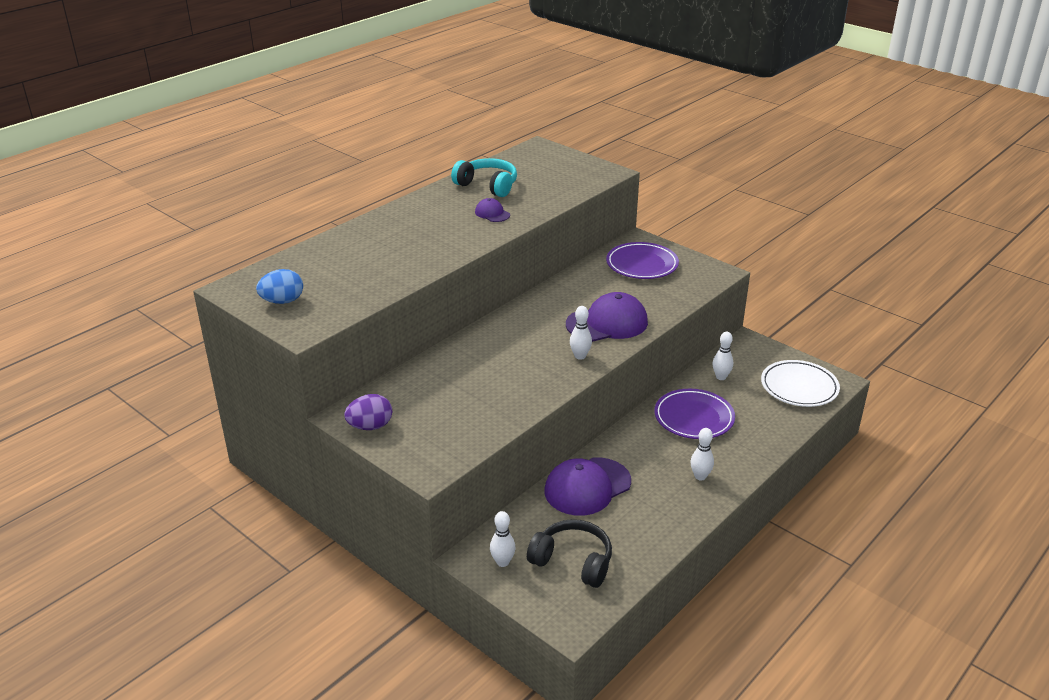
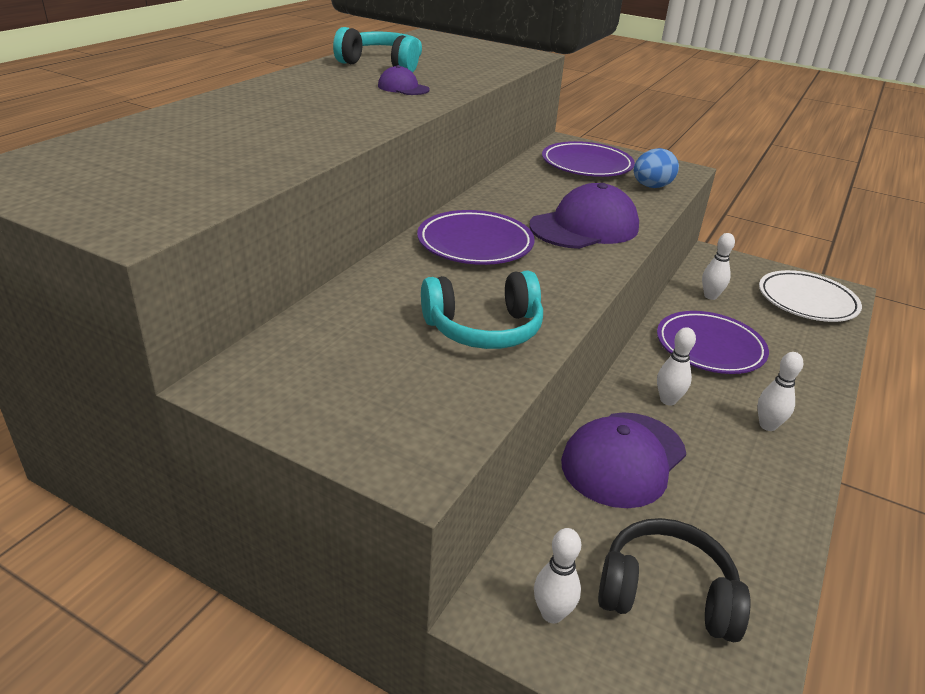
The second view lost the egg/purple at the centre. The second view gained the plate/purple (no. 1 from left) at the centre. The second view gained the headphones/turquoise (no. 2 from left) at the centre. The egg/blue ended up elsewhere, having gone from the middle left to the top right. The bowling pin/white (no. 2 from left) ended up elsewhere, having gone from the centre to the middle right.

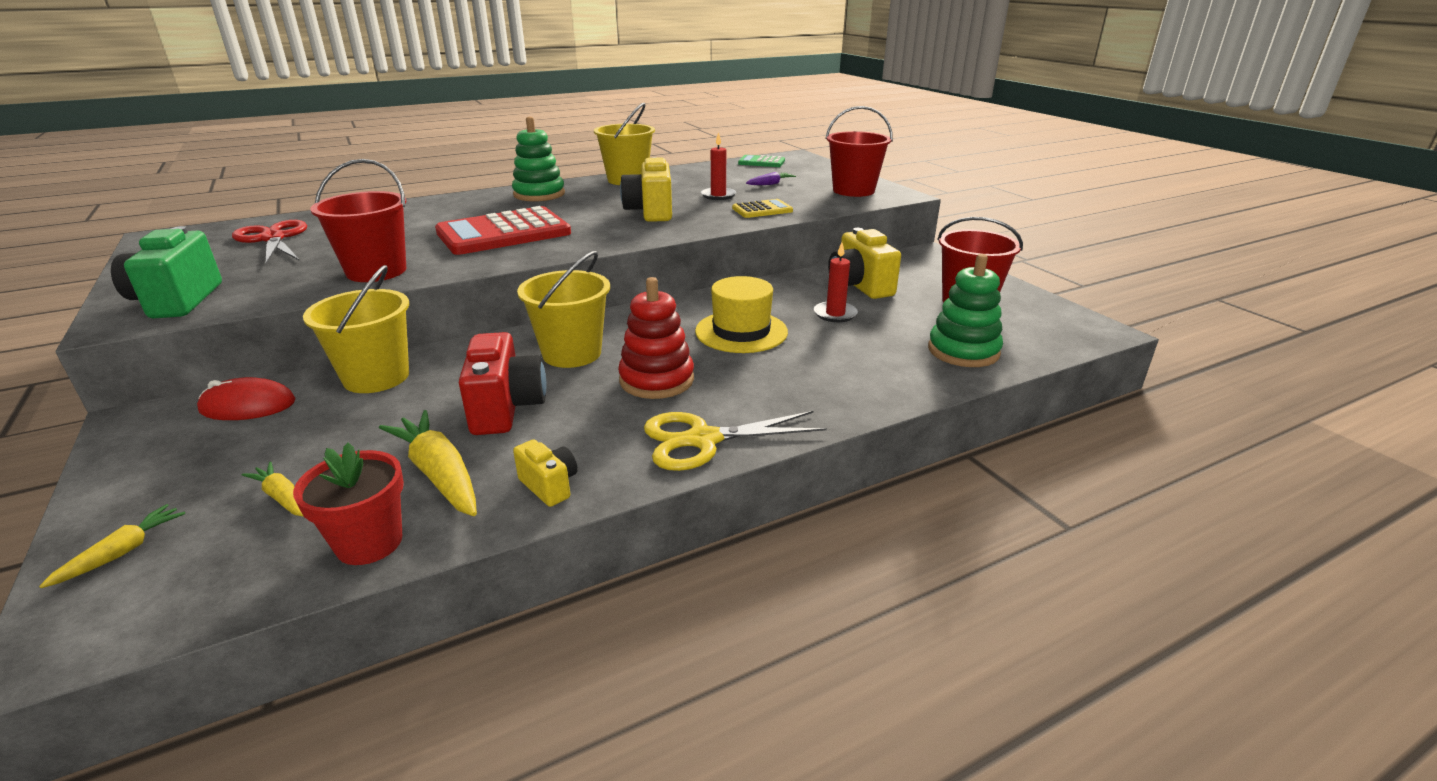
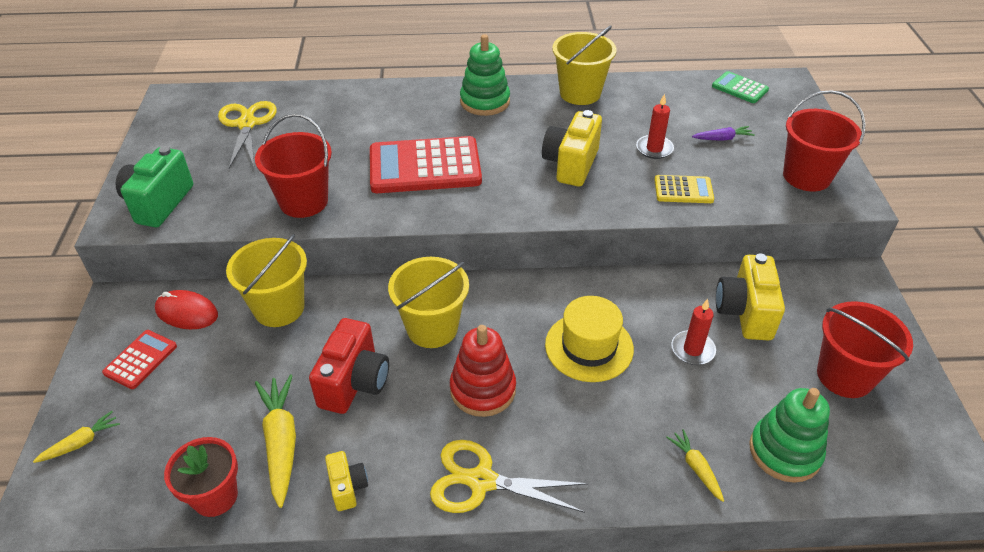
The second view gained the calculator/red (no. 1 from left) at the middle left. The carrot/yellow (no. 2 from left in the first image) ended up elsewhere, having gone from the middle left to the bottom right. What was the scissors/red at the top left turned into the scissors/yellow (no. 1 from left) at the top left.

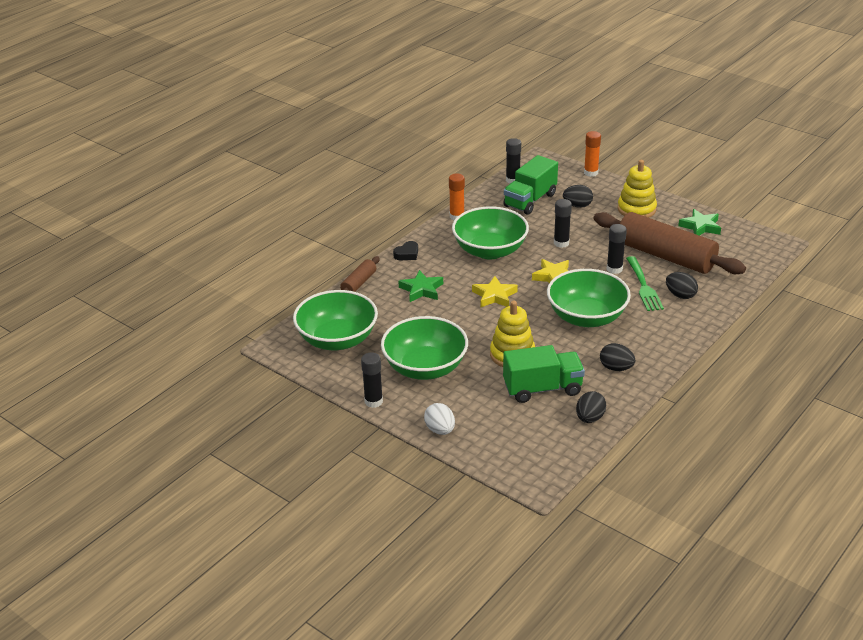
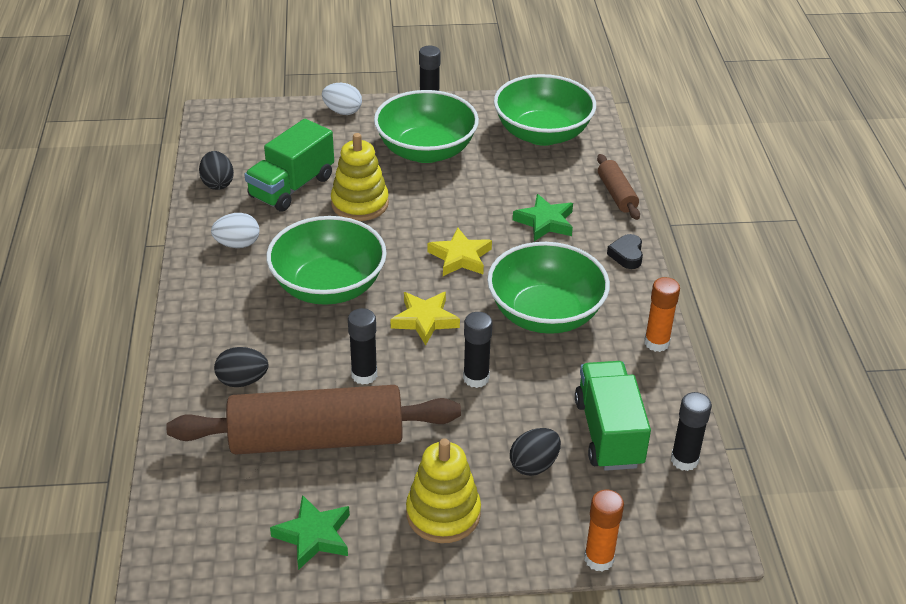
The second view lost the fork/green at the middle right. What was the egg/black (no. 3 from left) at the middle right turned into the egg/white (no. 1 from left) at the middle left.

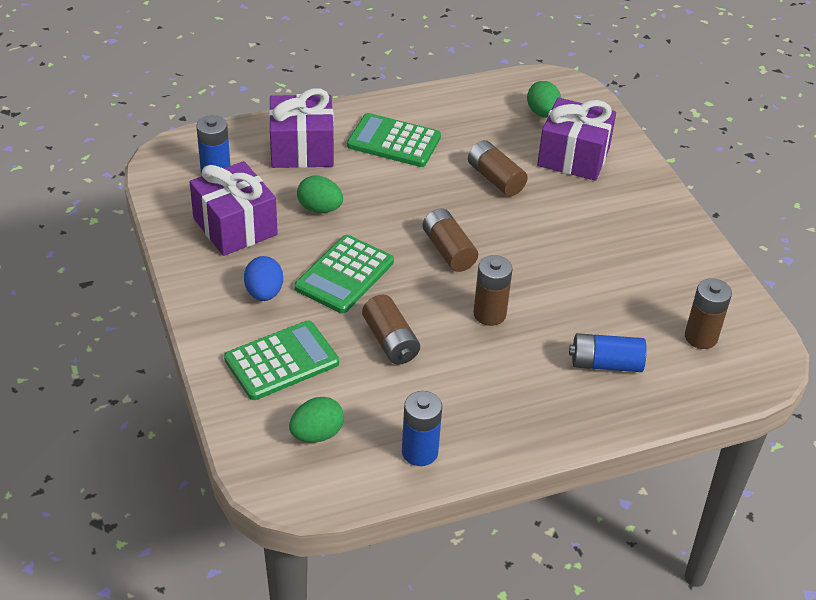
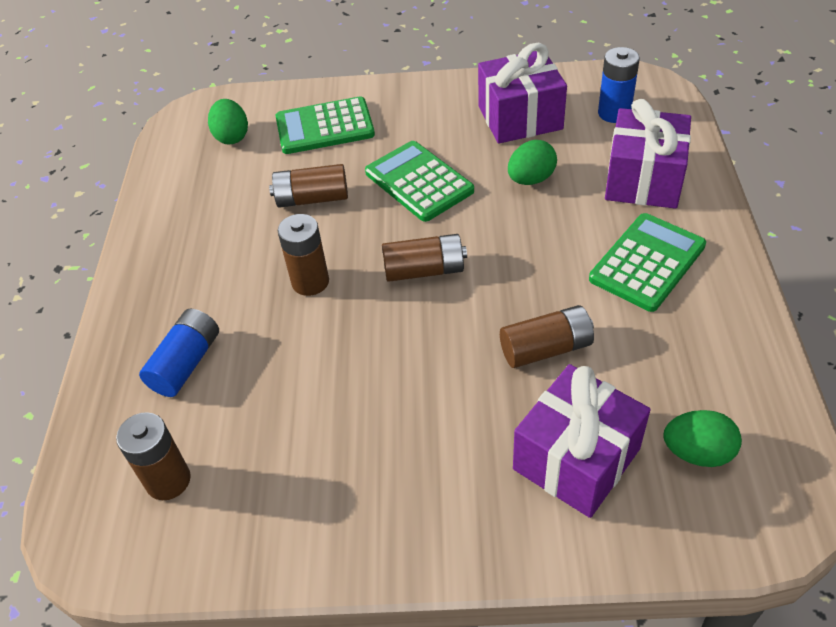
The second view lost the egg/blue at the middle left. The second view lost the battery/blue (no. 2 from left) at the bottom centre. The calculator/green (no. 1 from left) at the centre ended up facing another way, 90 degrees clockwise from before.

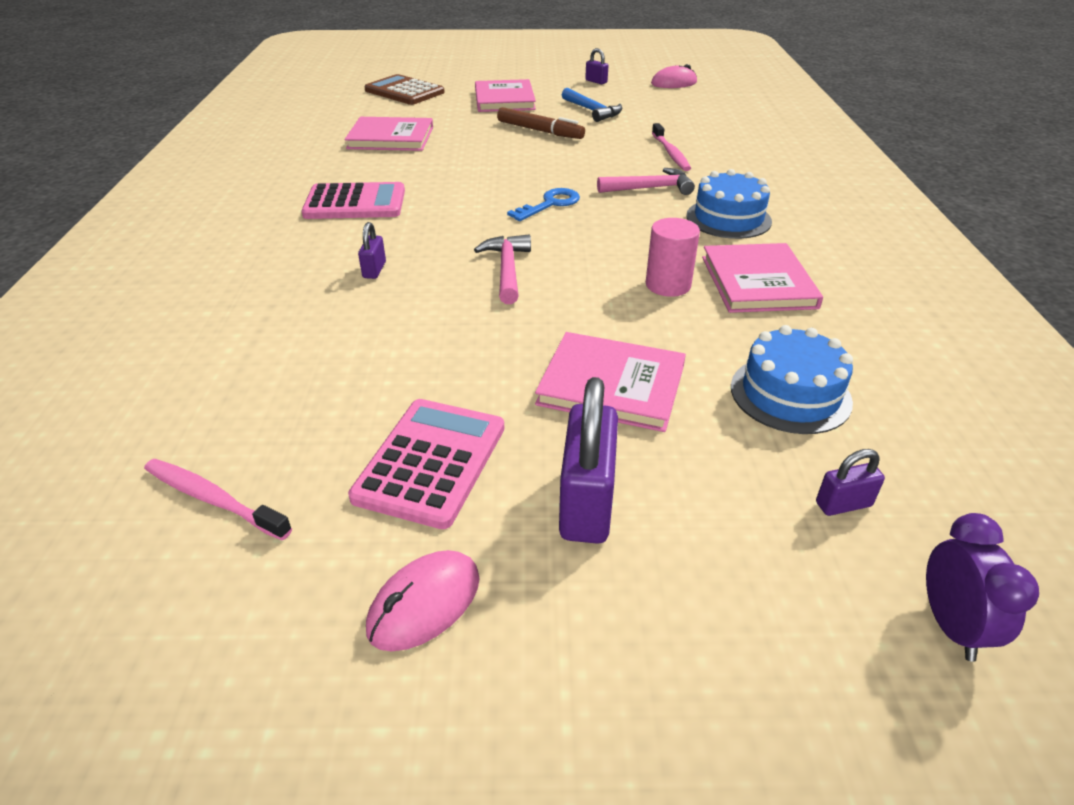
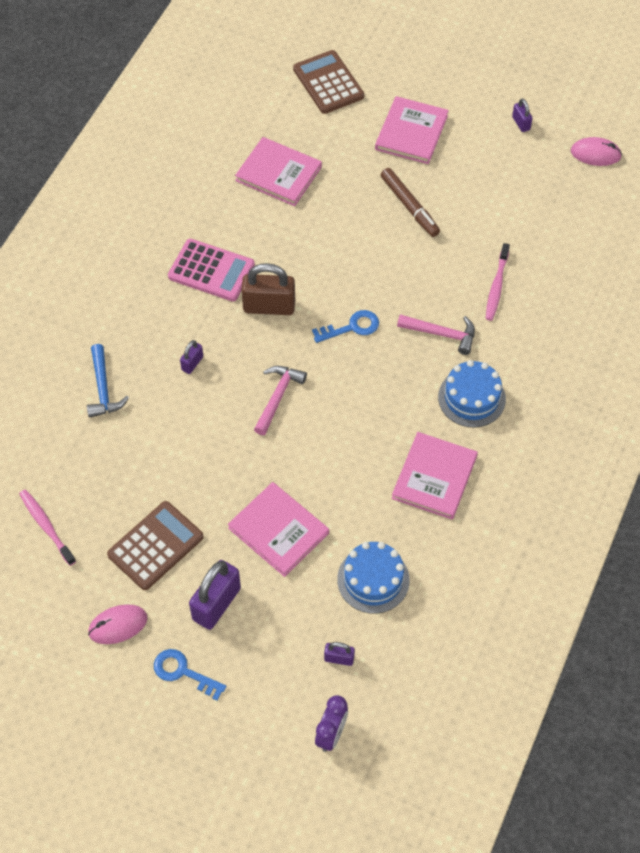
The second view lost the cylinder/pink at the top centre. The second view gained the key/blue (no. 1 from left) at the bottom left. The second view gained the padlock/brown at the centre. The hammer/blue ended up elsewhere, having gone from the top centre to the middle left. What was the calculator/pink (no. 2 from left) at the centre turned into the calculator/brown (no. 1 from left) at the middle left.

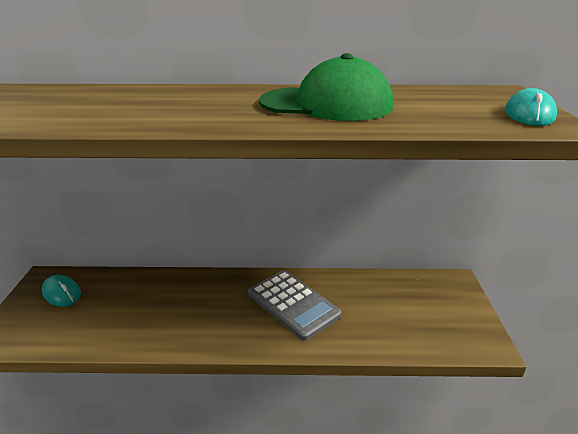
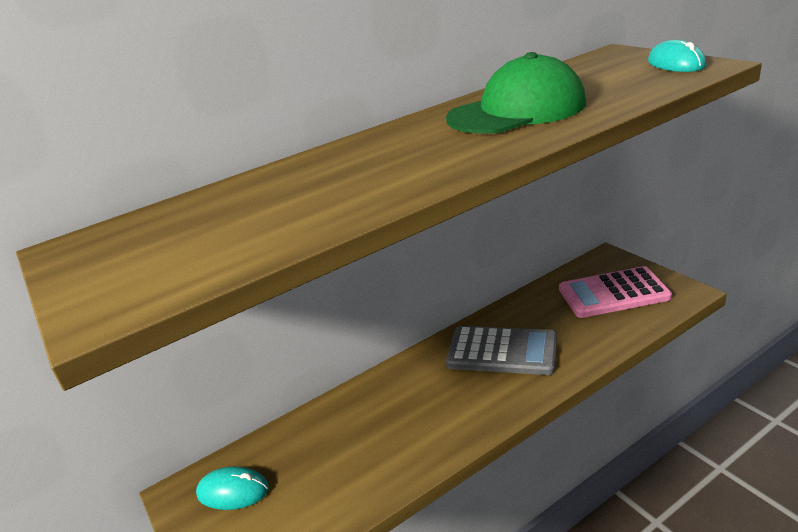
The second view gained the calculator/pink at the middle right.

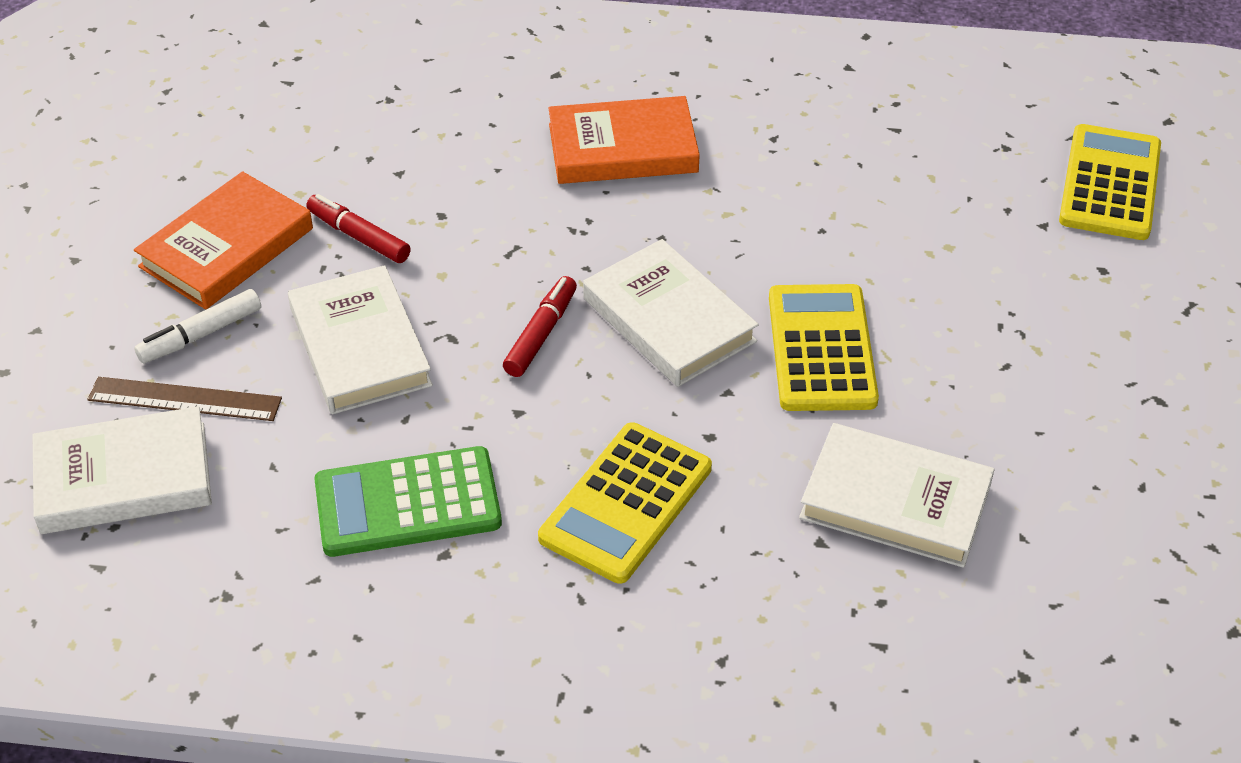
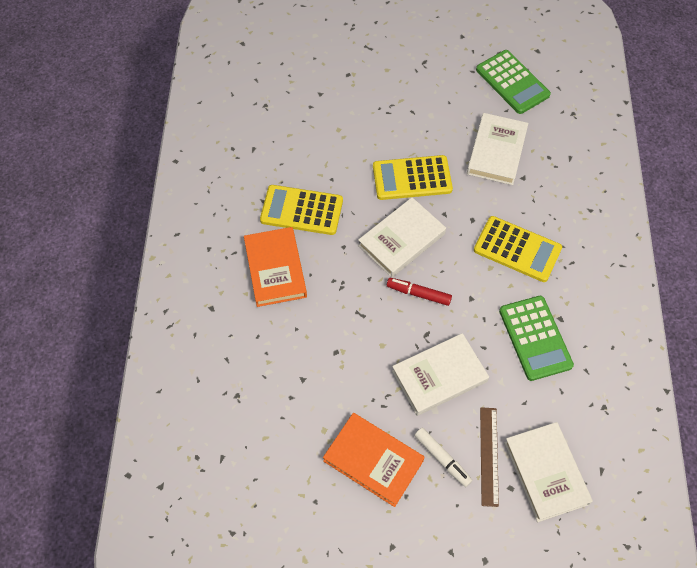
The second view lost the marker/red (no. 1 from left) at the top left. The second view gained the calculator/green (no. 1 from left) at the top right. The calculator/yellow (no. 3 from left in the first image) ended up elsewhere, having gone from the top right to the centre.

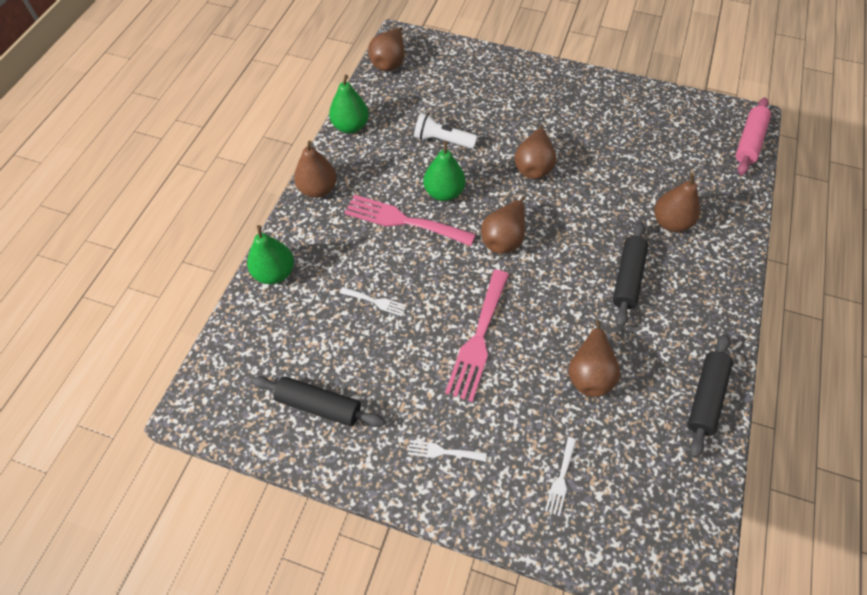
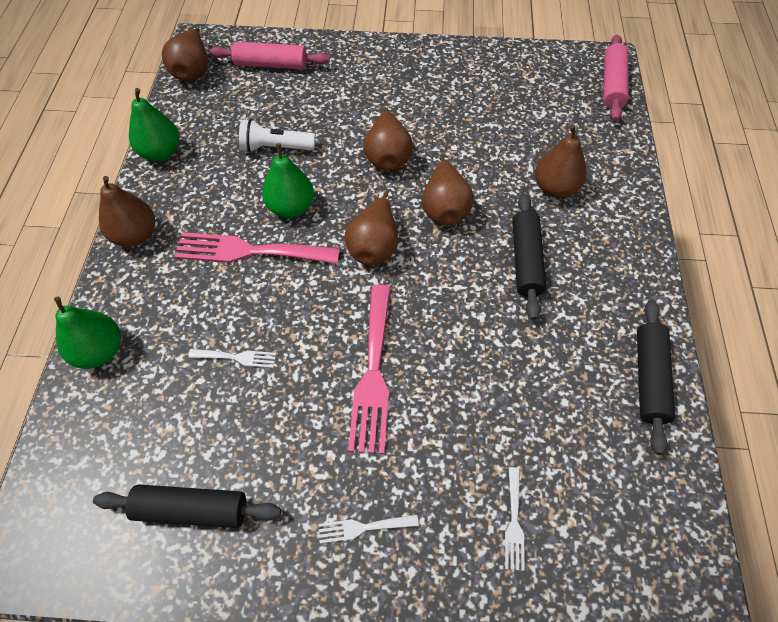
The second view gained the rolling pin/pink (no. 1 from left) at the top centre. The pear/brown (no. 5 from left) ended up elsewhere, having gone from the middle right to the top centre.

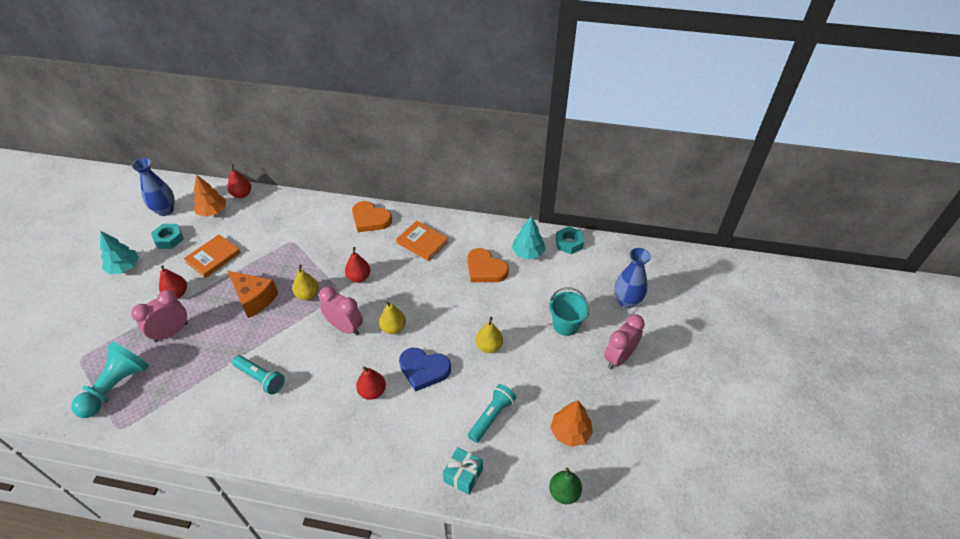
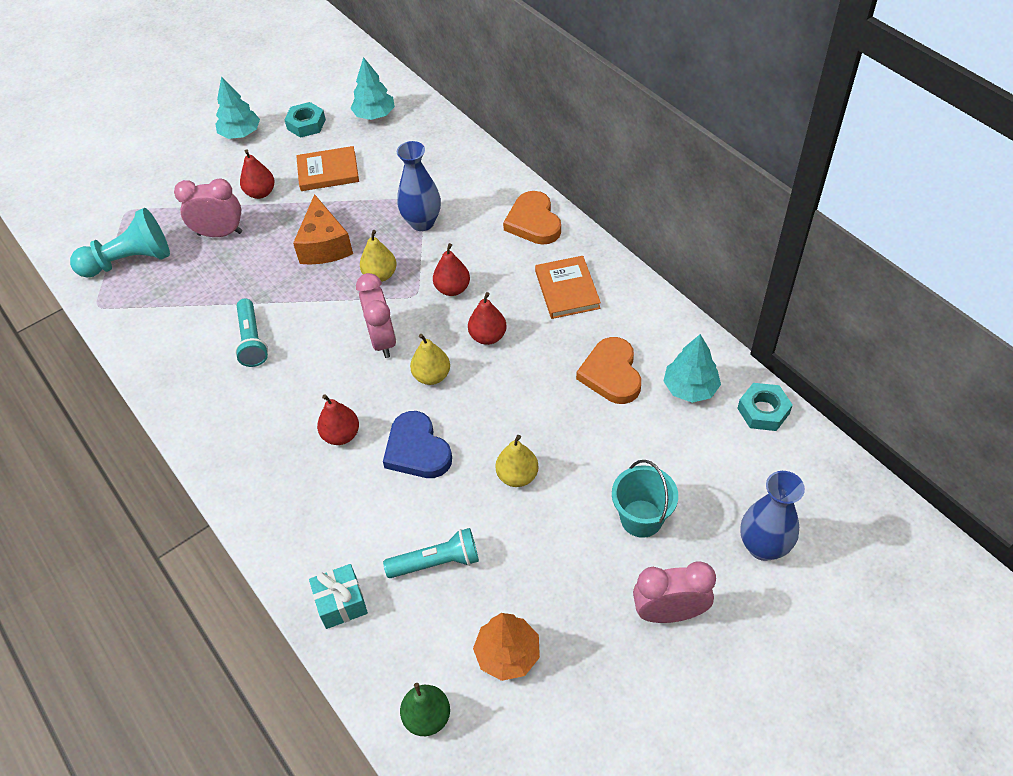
The vase/blue (no. 1 from left) ended up elsewhere, having gone from the middle left to the top centre. The pear/red (no. 2 from left in the first image) ended up elsewhere, having gone from the middle left to the centre. What was the tree/orange (no. 1 from left) at the middle left turned into the tree/turquoise (no. 2 from left) at the top centre.

